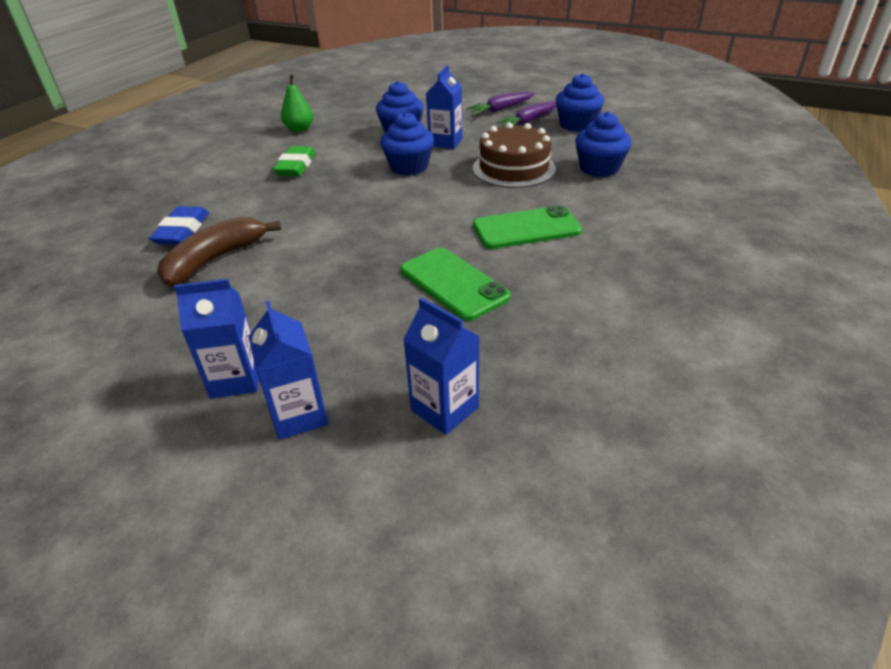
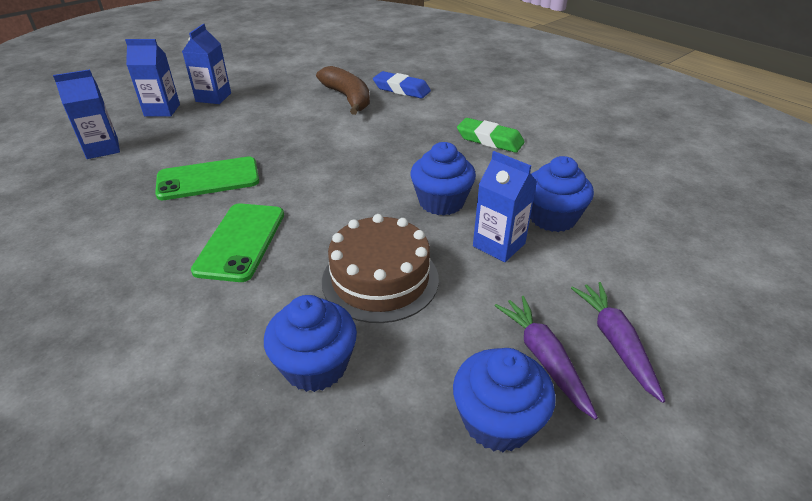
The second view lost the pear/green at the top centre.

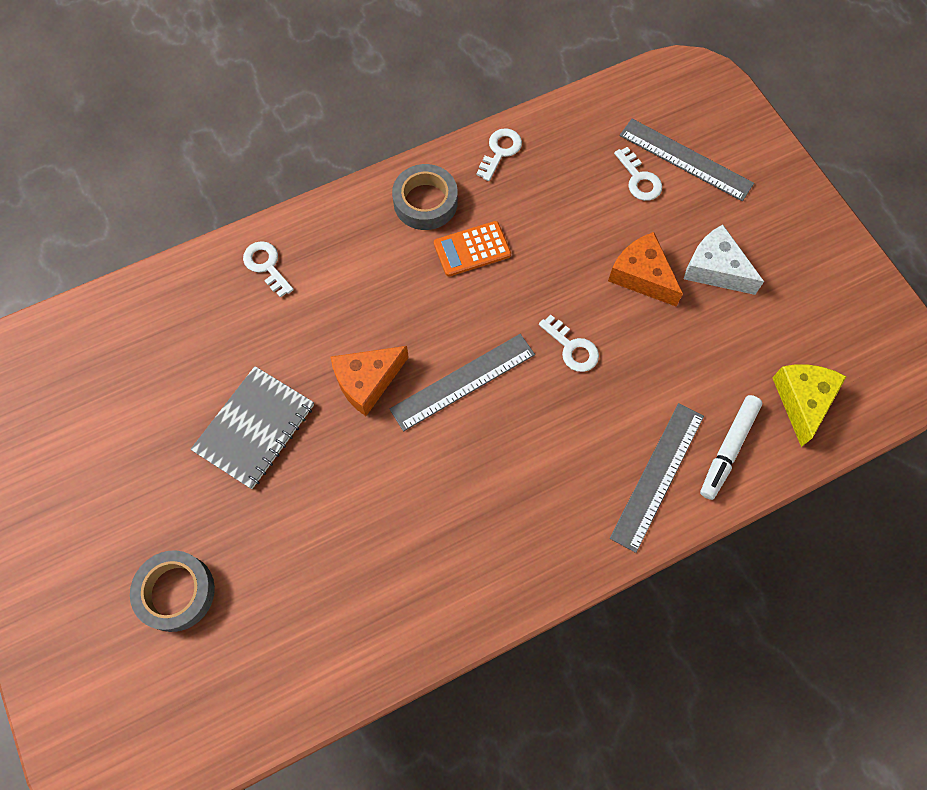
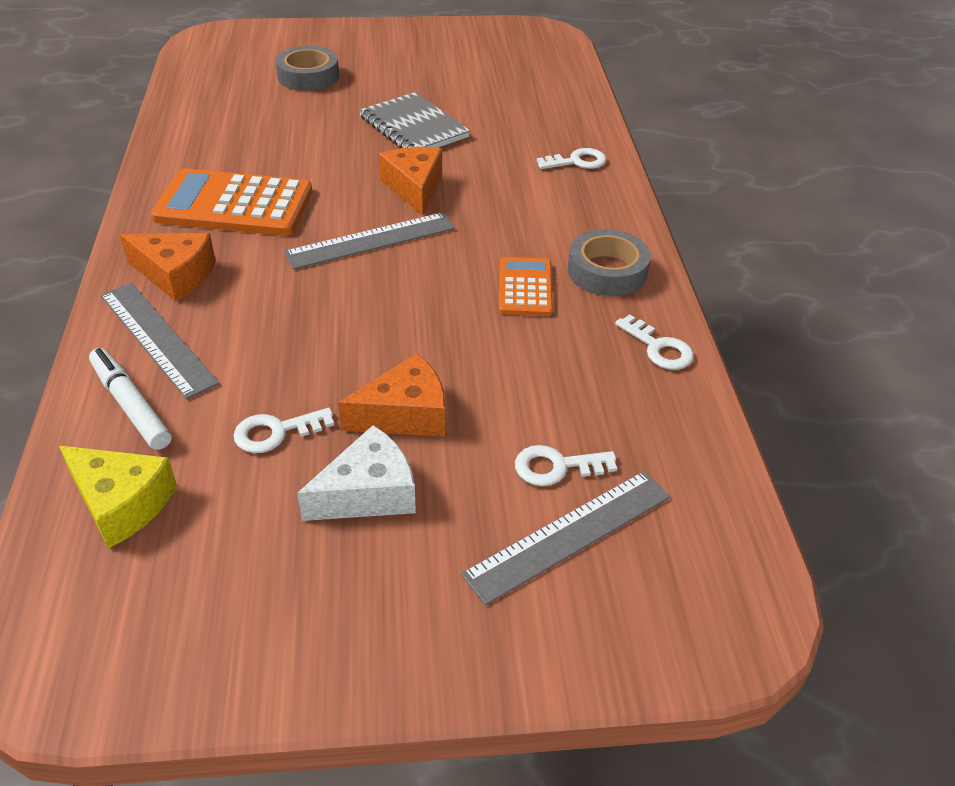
The second view gained the cheese/orange (no. 1 from left) at the middle left. The second view gained the calculator/orange (no. 1 from left) at the top left. The key/white (no. 3 from left in the first image) ended up elsewhere, having gone from the centre to the middle left. The ruler/grey (no. 1 from left in the first image) at the centre ended up facing another way, 75 degrees clockwise from before.

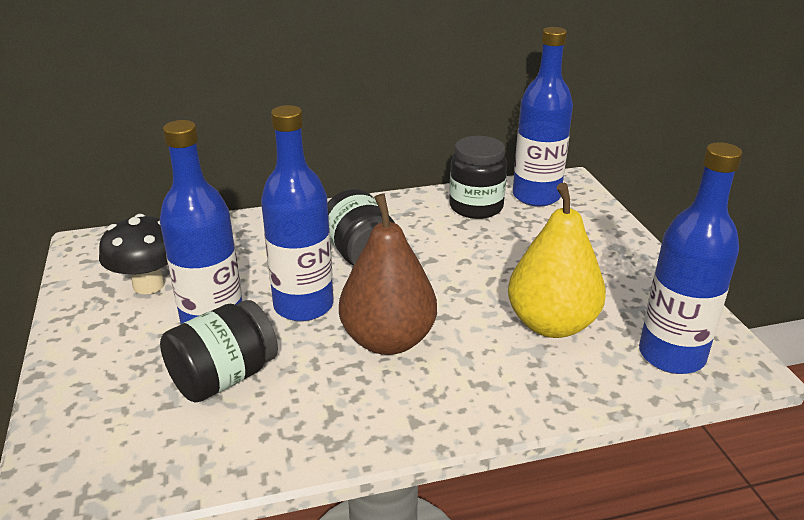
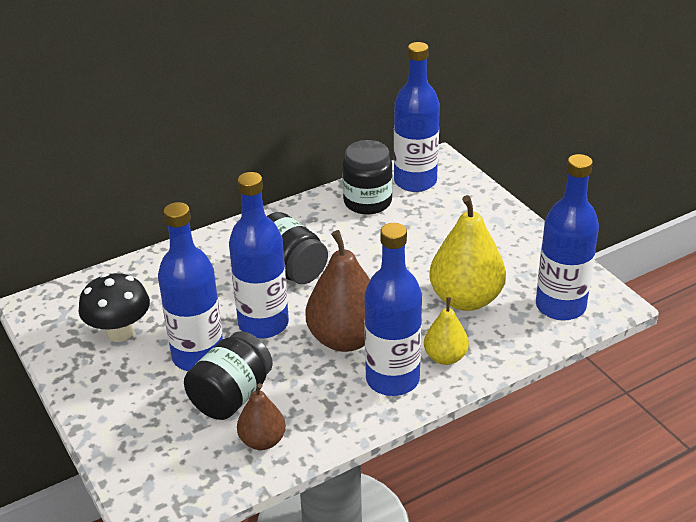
The second view gained the pear/brown (no. 1 from left) at the bottom centre. The second view gained the bottle/blue (no. 3 from left) at the centre. The second view gained the pear/yellow (no. 1 from left) at the centre.

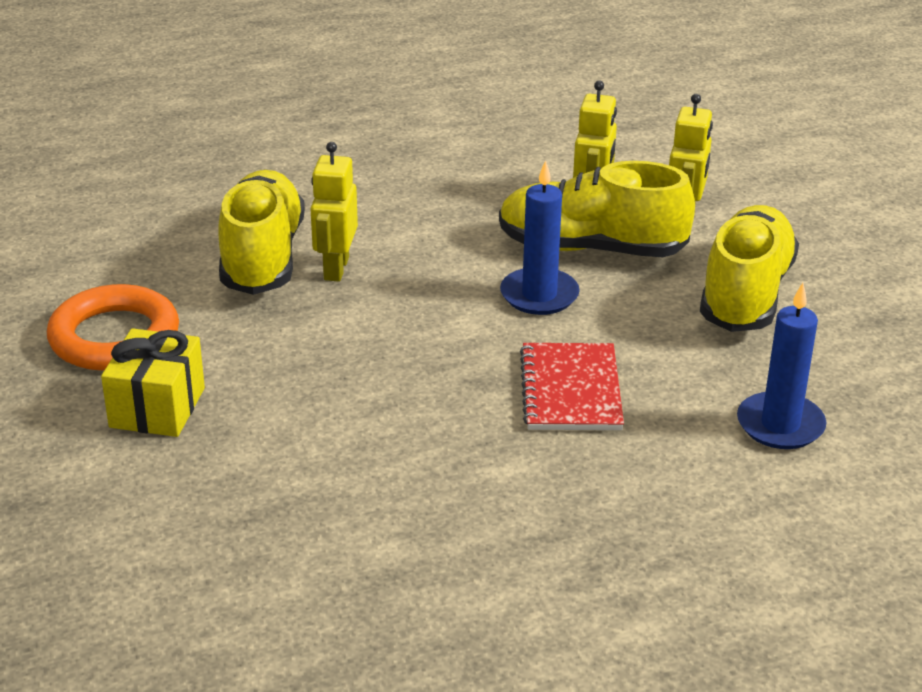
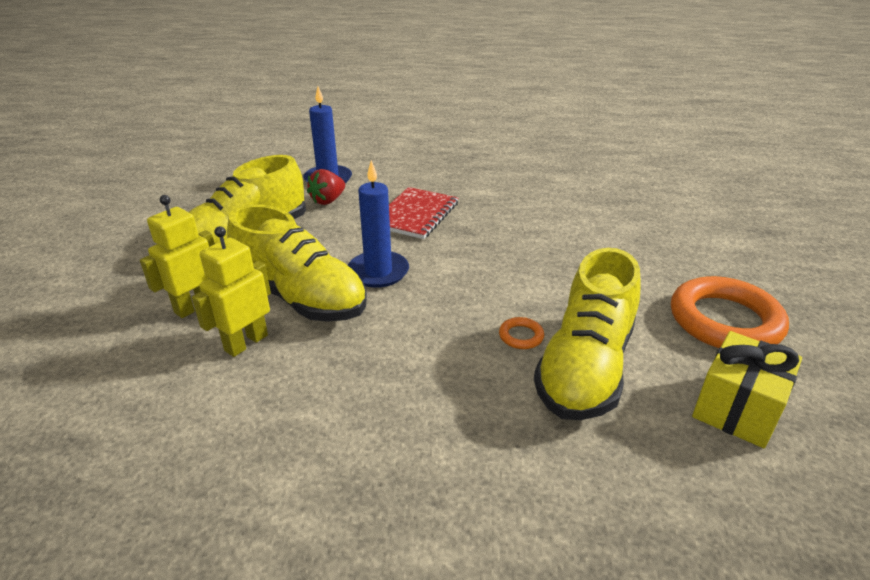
The second view gained the strawberry/red at the top centre. The gift/yellow ended up elsewhere, having gone from the middle left to the bottom right. Where the robot/yellow (no. 1 from left) stood at the top centre, the ring/orange (no. 1 from left) came to stand at the centre.

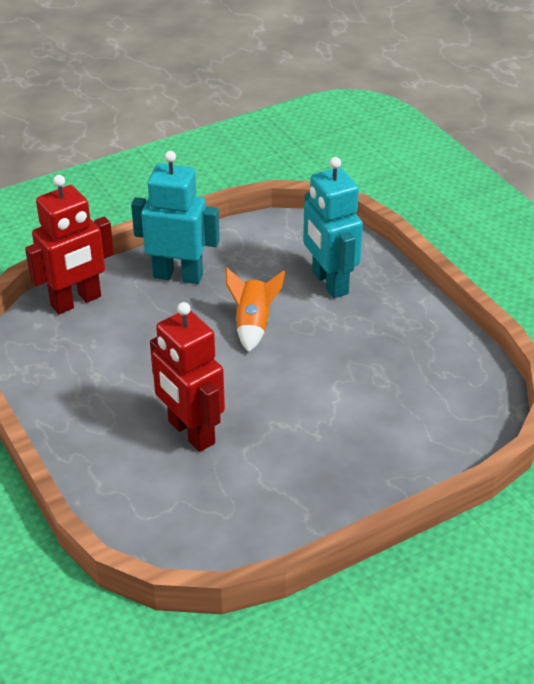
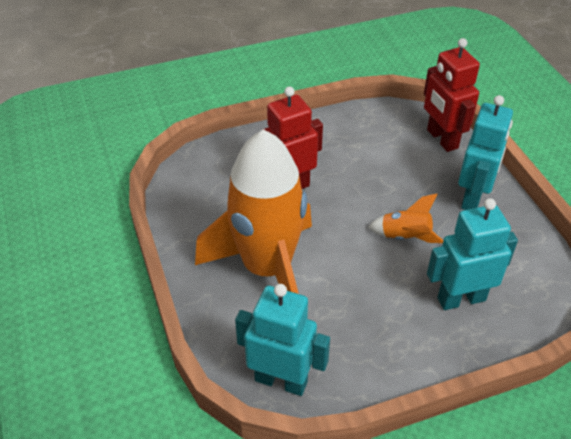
The second view gained the rocket/orange (no. 1 from left) at the centre. The second view gained the robot/turquoise (no. 1 from left) at the bottom centre.

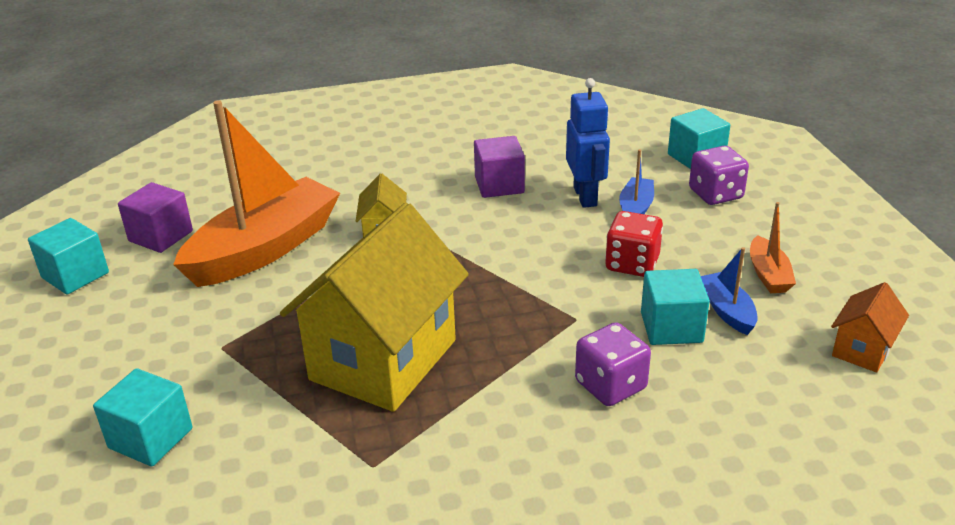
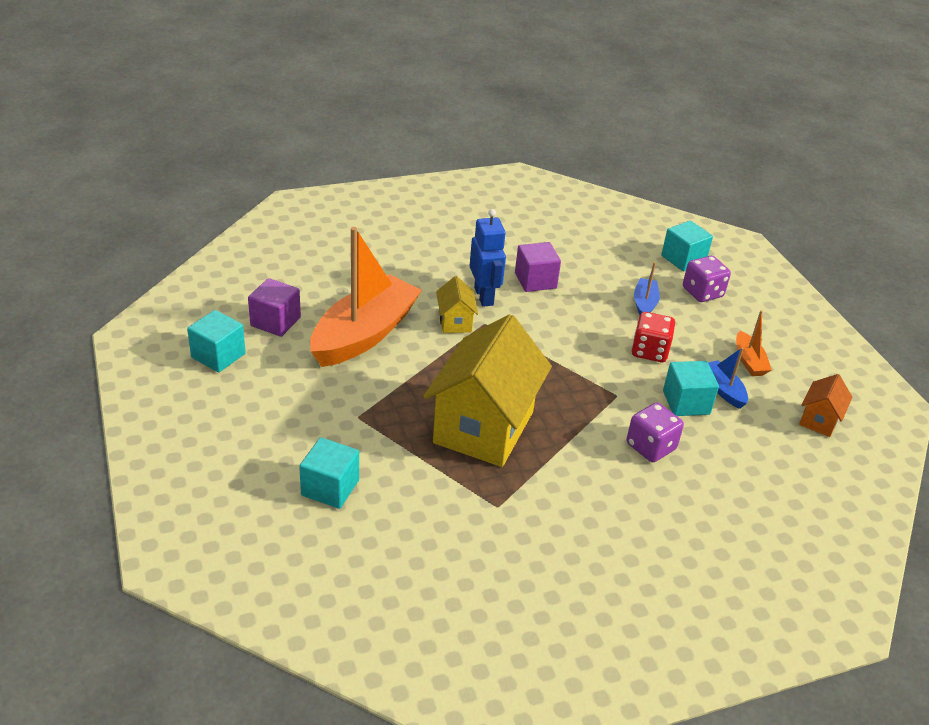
The robot/blue ended up elsewhere, having gone from the top centre to the centre.

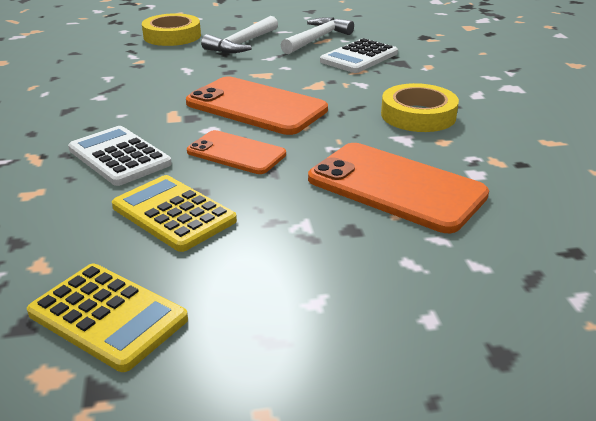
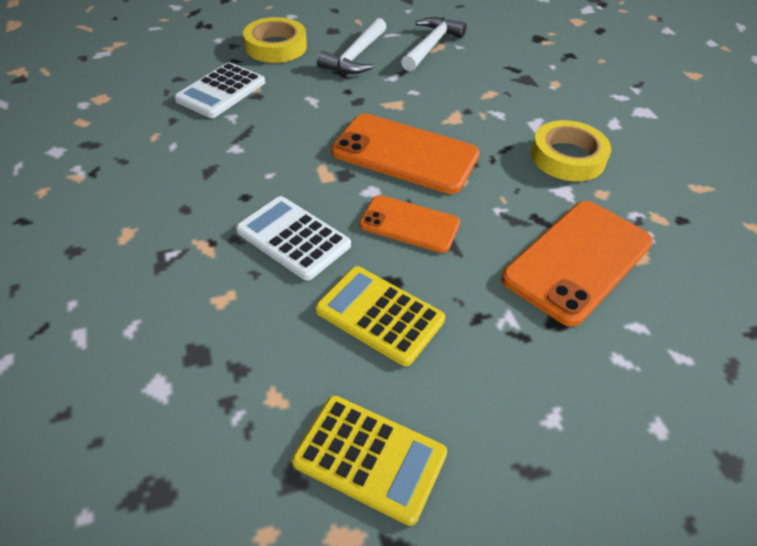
The calculator/white (no. 2 from left in the first image) ended up elsewhere, having gone from the top centre to the top left. The phone/orange (no. 3 from left) at the middle right ended up facing another way, 75 degrees counterclockwise from before.

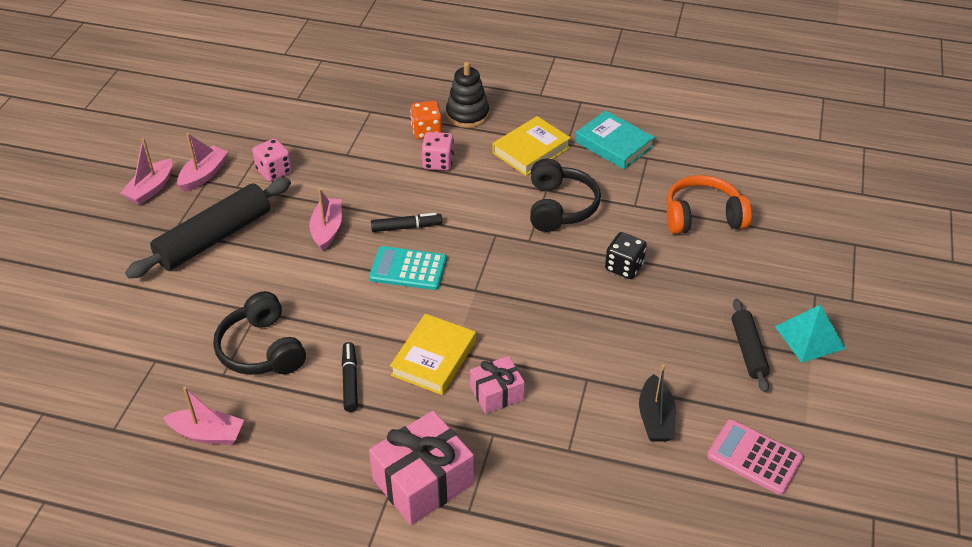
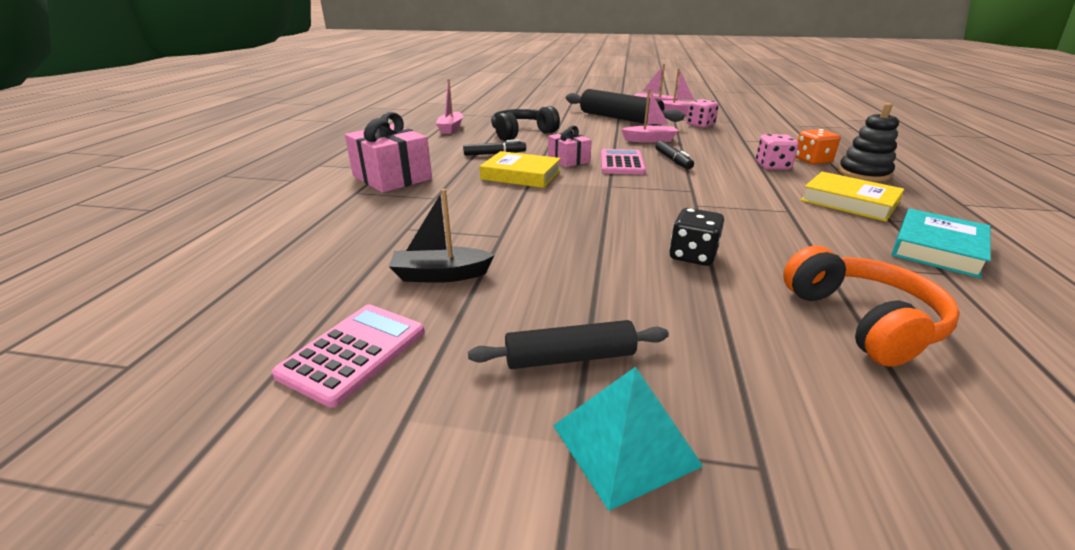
The second view lost the headphones/black (no. 2 from left) at the centre. The gift/pink (no. 2 from left) ended up elsewhere, having gone from the bottom centre to the top centre. What was the calculator/turquoise at the centre turned into the calculator/pink (no. 2 from left) at the top centre.

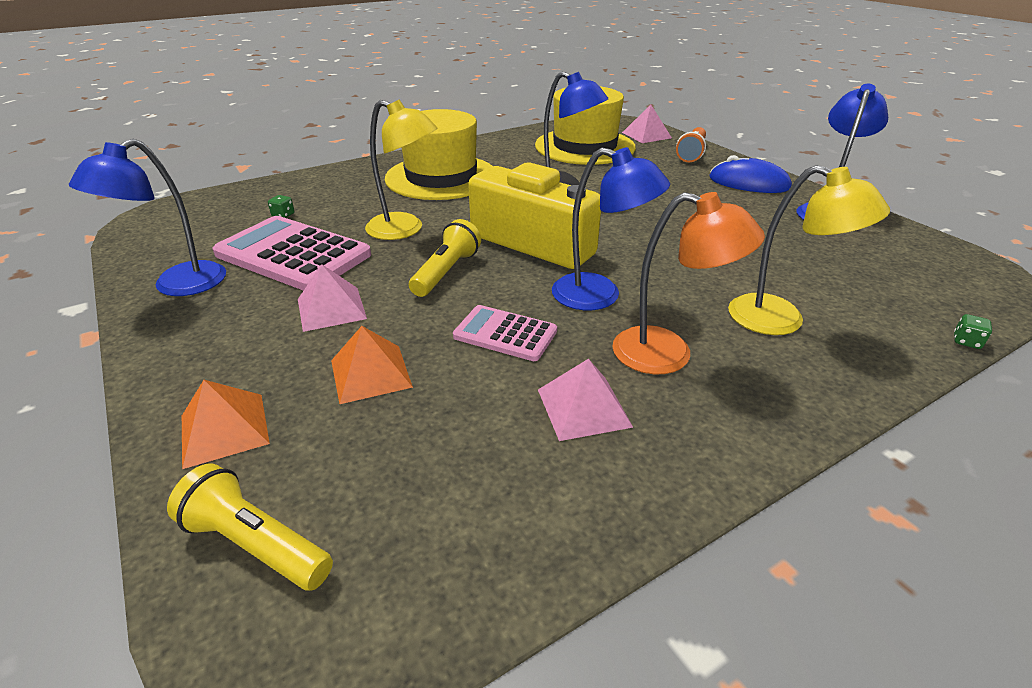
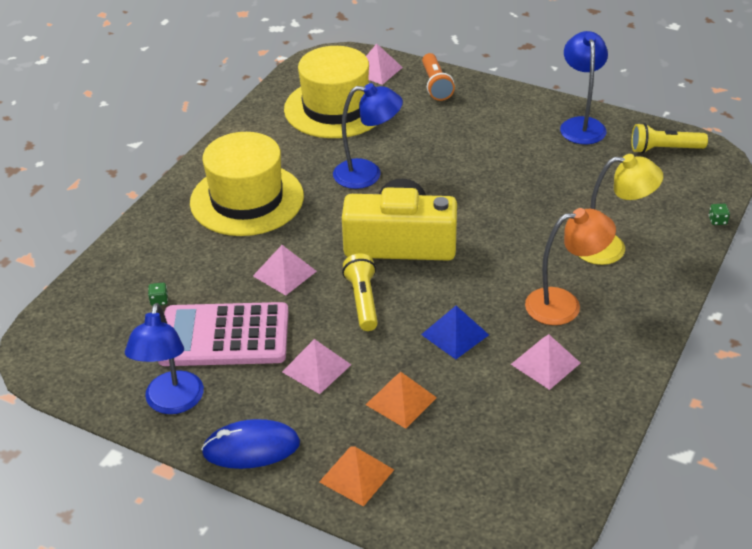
The second view lost the lamp/blue (no. 3 from left) at the top centre. The flashlight/yellow (no. 1 from left in the first image) ended up elsewhere, having gone from the bottom left to the top right. The mouse/blue ended up elsewhere, having gone from the top right to the bottom left. Where the lamp/yellow (no. 1 from left) stood at the top centre, the pyramid/pink (no. 1 from left) came to stand at the centre. Where the calculator/pink (no. 2 from left) stood at the centre, the pyramid/blue came to stand at the centre.

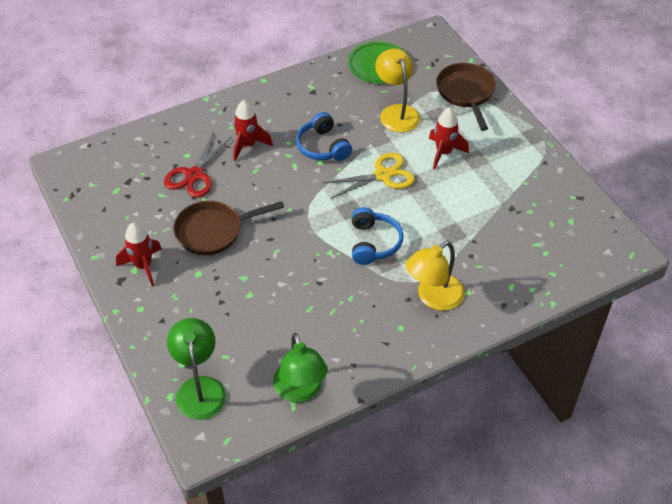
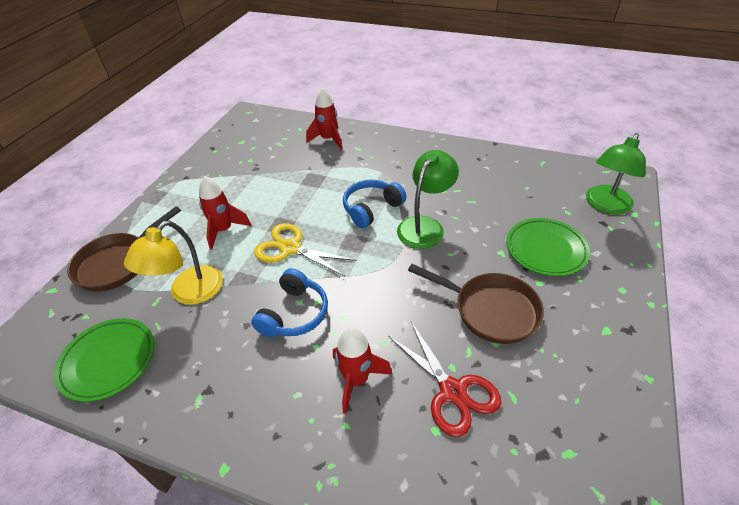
The second view lost the lamp/yellow (no. 2 from left) at the centre. The second view gained the plate/green (no. 2 from left) at the middle right. The rocket/red (no. 1 from left in the first image) ended up elsewhere, having gone from the middle left to the top centre. The lamp/green (no. 2 from left in the first image) ended up elsewhere, having gone from the bottom centre to the centre. The scissors/red at the top left ended up facing another way, 75 degrees clockwise from before.

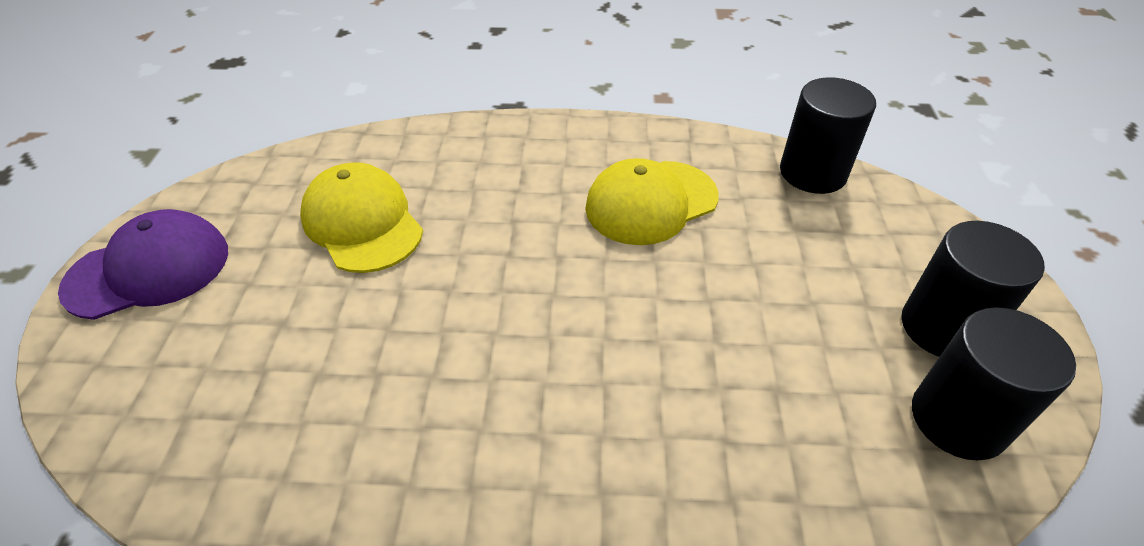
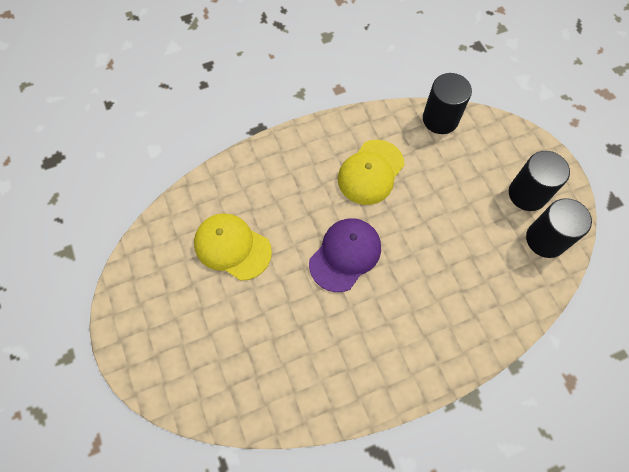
The cap/purple ended up elsewhere, having gone from the middle left to the centre.

